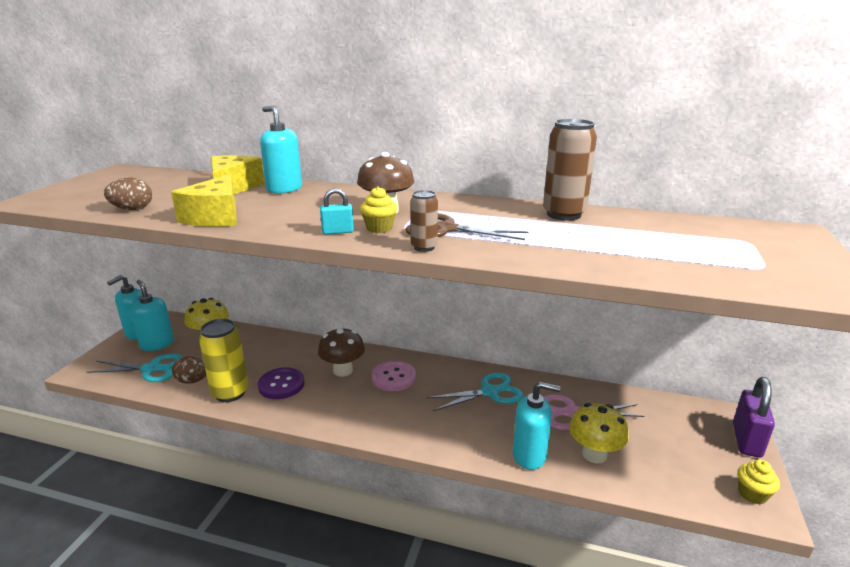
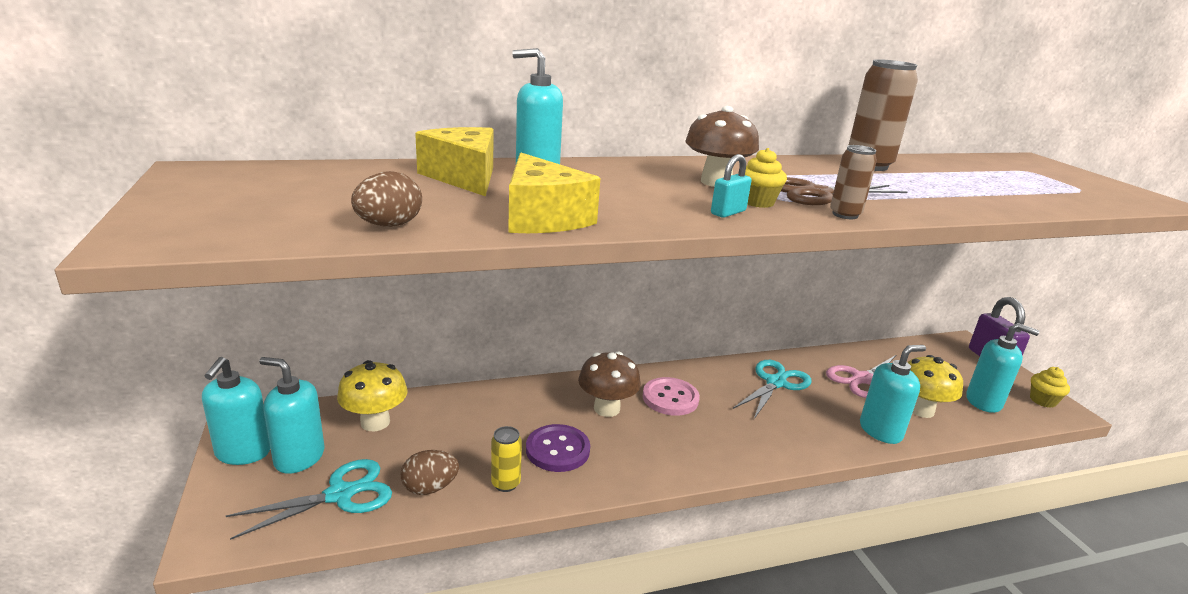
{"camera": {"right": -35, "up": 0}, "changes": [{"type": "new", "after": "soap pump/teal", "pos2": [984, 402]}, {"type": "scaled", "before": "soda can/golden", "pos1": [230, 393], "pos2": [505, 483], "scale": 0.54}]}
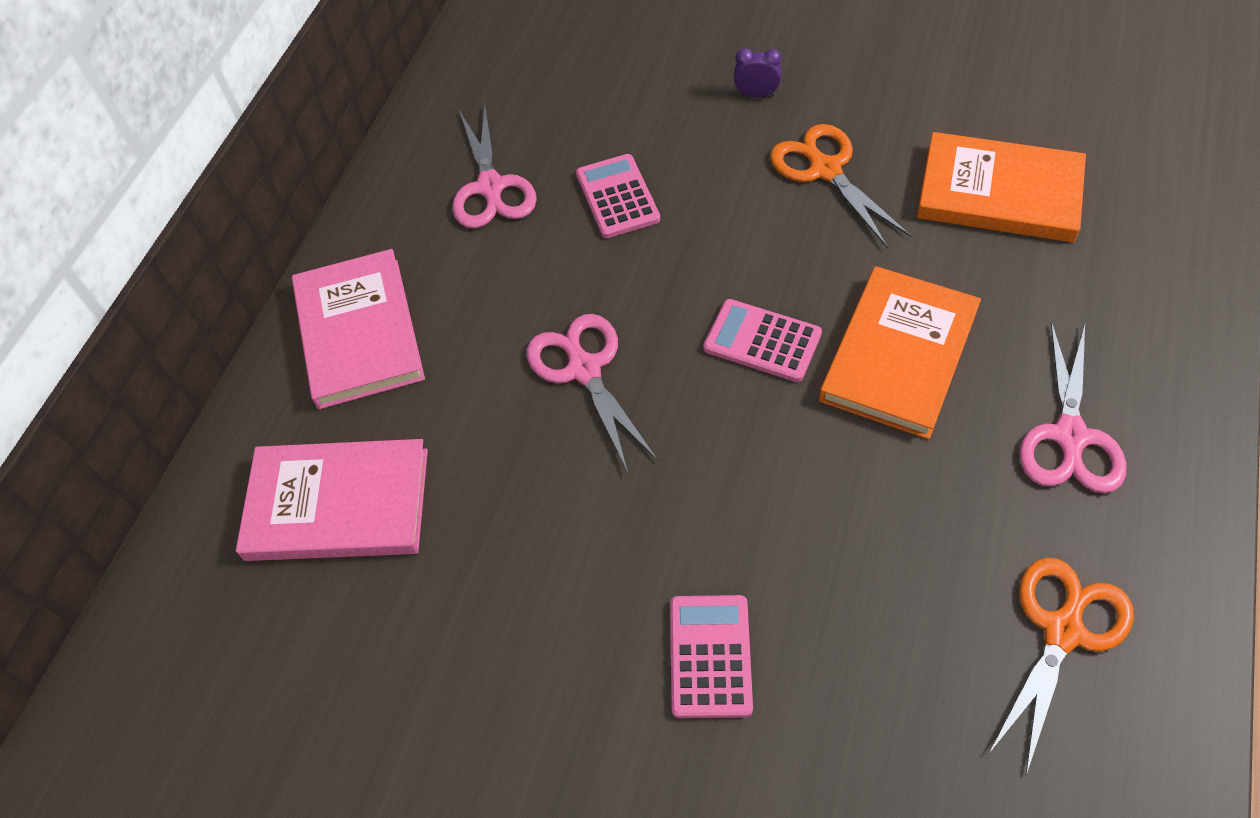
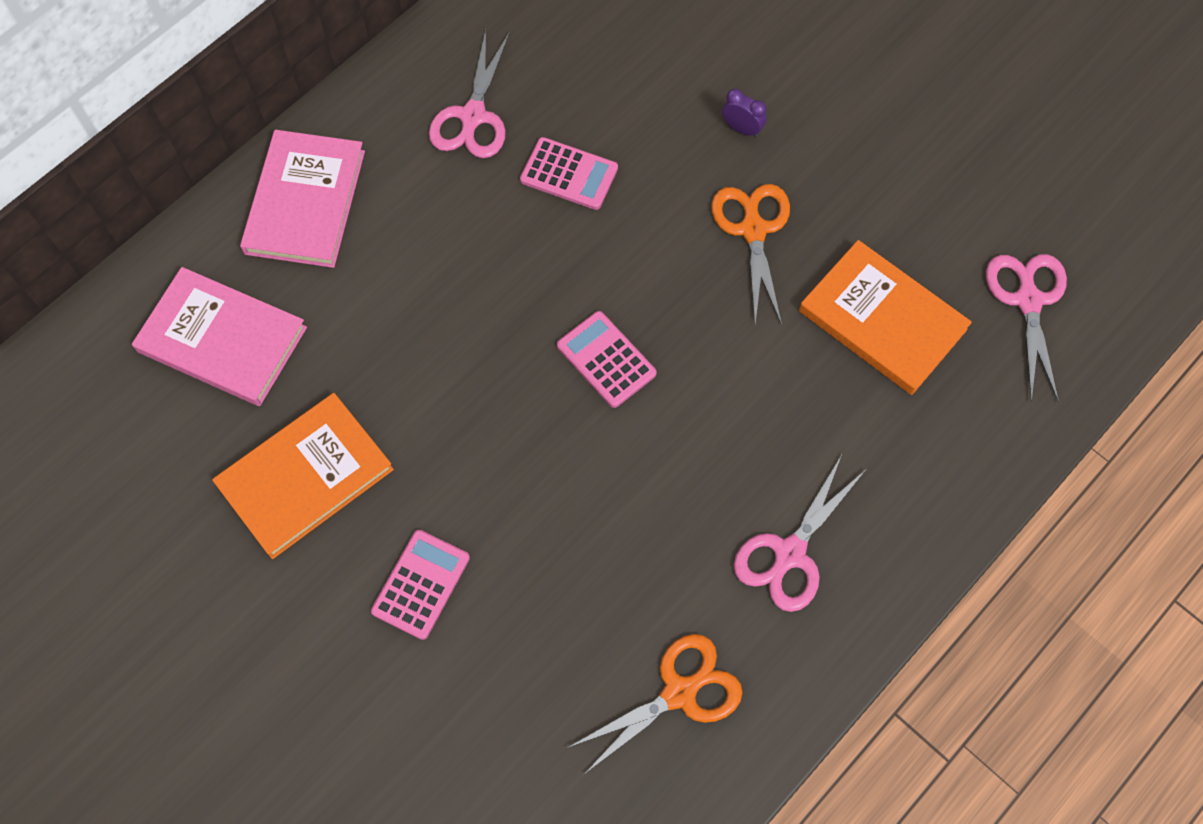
{"camera": {"right": 20, "up": 10}, "changes": [{"type": "shifted", "before": "pair of scissors/pink", "pos1": [583, 368], "pos2": [1028, 299]}, {"type": "shifted", "before": "hardback/orange-coloured", "pos1": [898, 355], "pos2": [305, 477]}, {"type": "rotated", "before": "calculator/pink", "pos1": [617, 197], "pos2": [569, 174], "turn": 105}]}
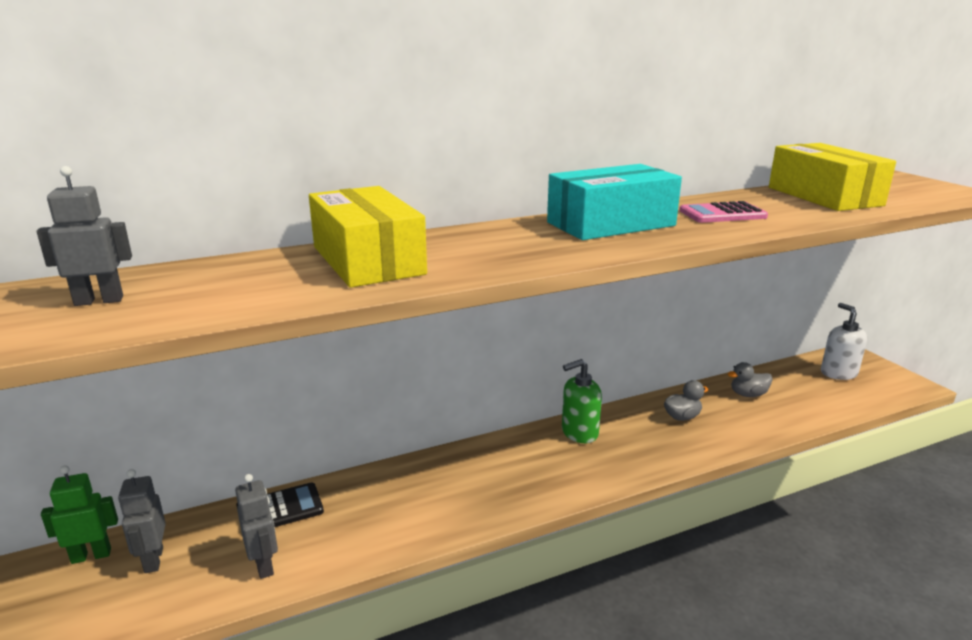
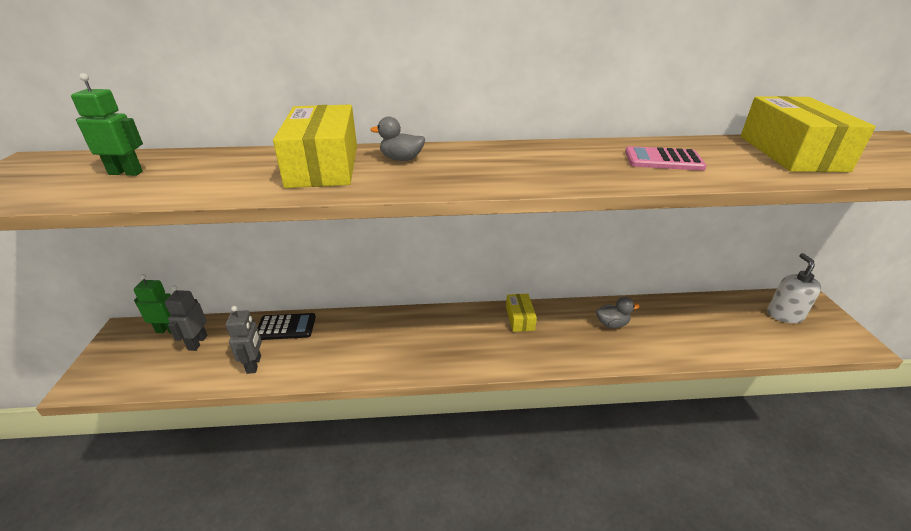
{"camera": {"right": 20, "up": 10}, "changes": [{"type": "gone", "before": "parcel/teal", "pos1": [611, 224]}, {"type": "shifted", "before": "duck/gray", "pos1": [748, 394], "pos2": [401, 159]}, {"type": "swapped", "before": "soap pump/leaf-green", "after": "parcel/golden", "pos1": [579, 433], "pos2": [520, 318]}, {"type": "repainted", "before": "robot/gray", "after": "robot/leaf-green", "pos1": [99, 301], "pos2": [126, 173]}]}
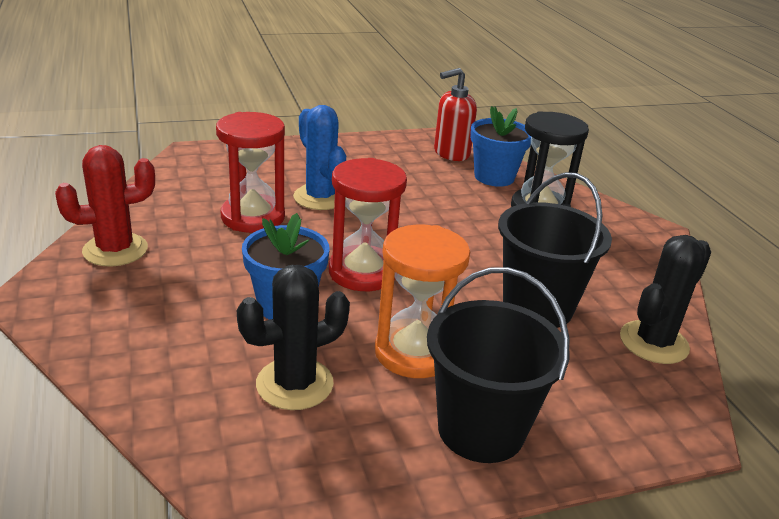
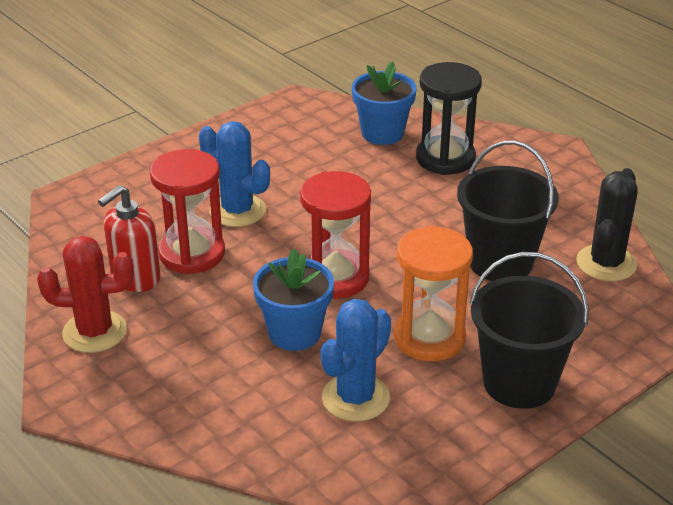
{"camera": {"right": -20, "up": 5}, "changes": [{"type": "shifted", "before": "soap pump/red", "pos1": [451, 153], "pos2": [135, 278]}, {"type": "repainted", "before": "saguaro cactus/ebony", "after": "saguaro cactus/cobalt", "pos1": [294, 384], "pos2": [355, 398]}, {"type": "rotated", "before": "saguaro cactus/red", "pos1": [115, 250], "pos2": [95, 332], "turn": 45}]}
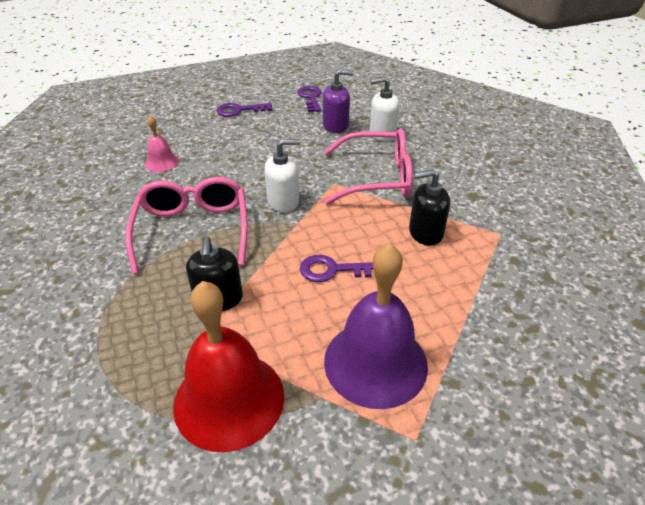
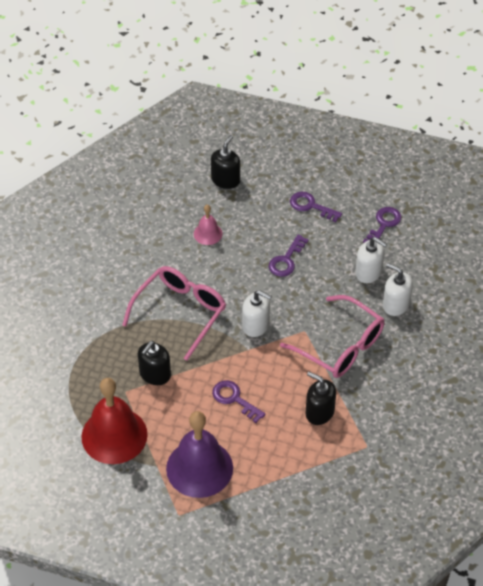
{"camera": {"right": 40, "up": 10}, "changes": [{"type": "new", "after": "soap pump/ebony", "pos2": [225, 180]}, {"type": "new", "after": "latchkey/royal purple", "pos2": [286, 260]}, {"type": "repainted", "before": "soap pump/royal purple", "after": "soap pump/pure white", "pos1": [335, 126], "pos2": [368, 272]}]}
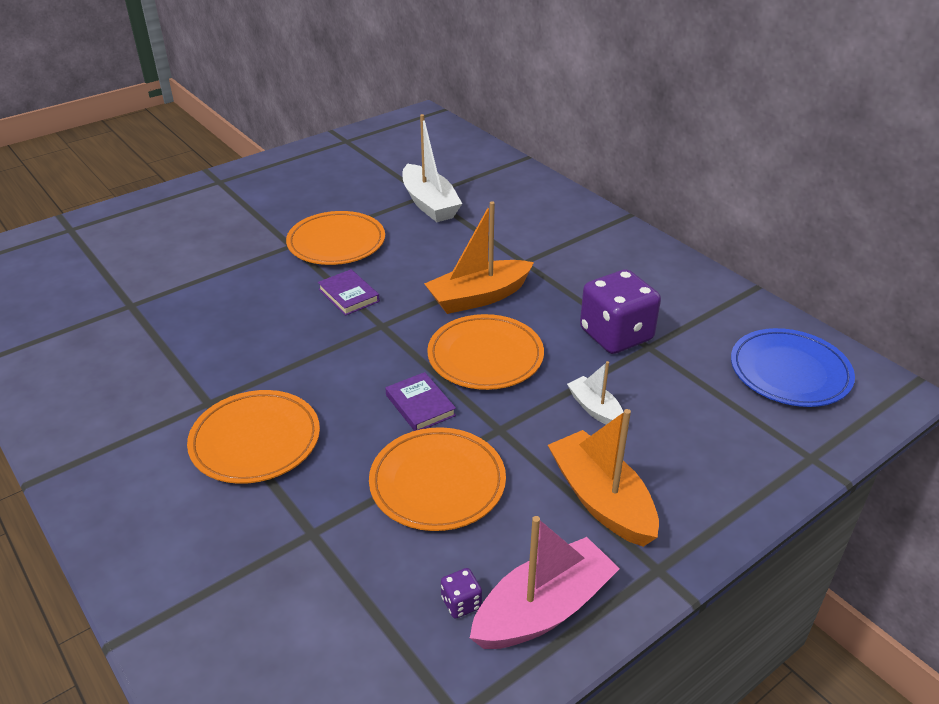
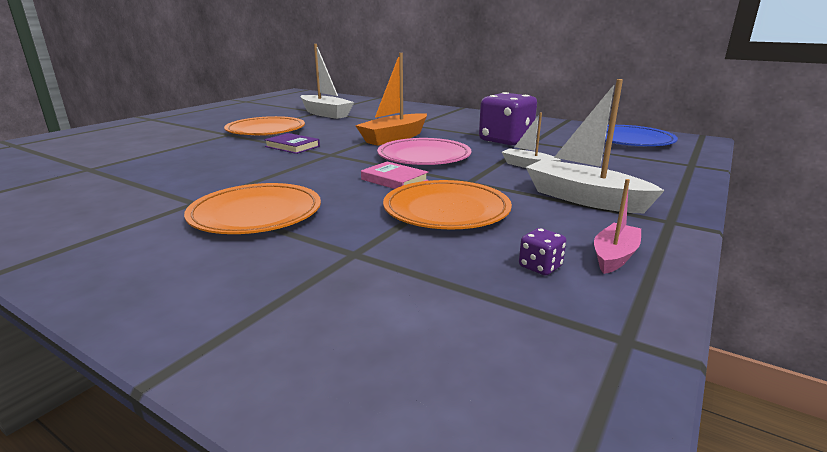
{"camera": {"right": -20, "up": -15}, "changes": [{"type": "repainted", "before": "hardback/royal purple", "after": "hardback/pink", "pos1": [420, 405], "pos2": [394, 180]}, {"type": "repainted", "before": "flat dish/orange-coloured", "after": "flat dish/pink", "pos1": [485, 356], "pos2": [424, 156]}, {"type": "repainted", "before": "boat/orange-coloured", "after": "boat/pure white", "pos1": [601, 500], "pos2": [584, 198]}, {"type": "scaled", "before": "boat/pink", "pos1": [543, 609], "pos2": [614, 256], "scale": 0.55}]}
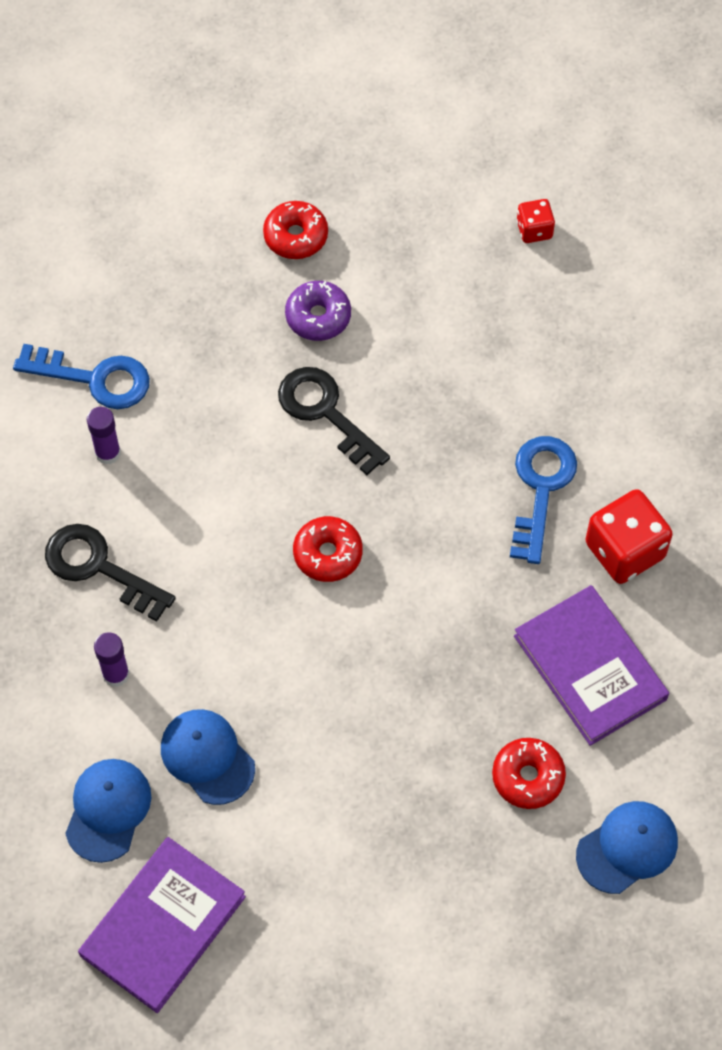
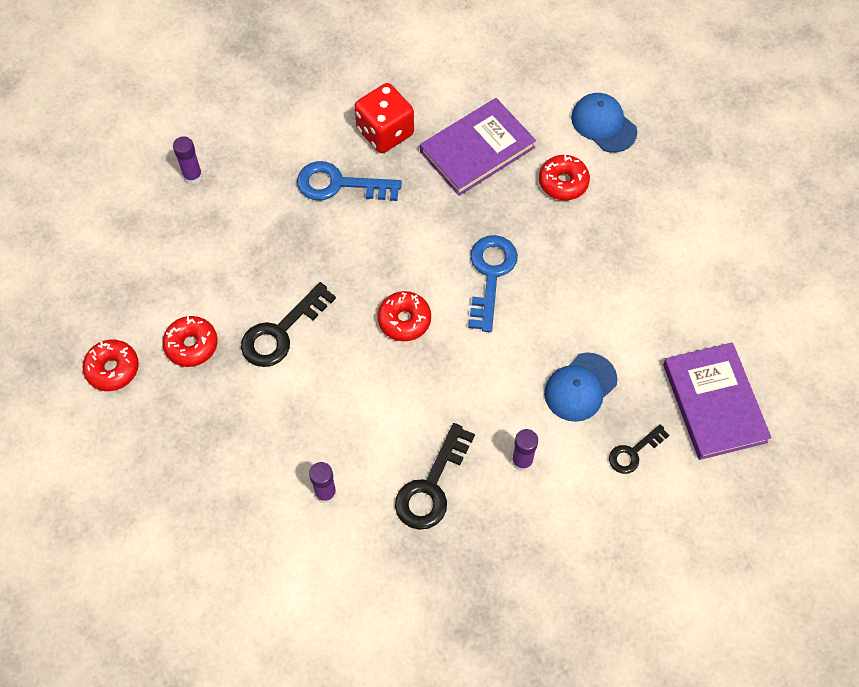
{"camera": {"right": -95, "up": 0}, "changes": [{"type": "gone", "before": "game die/red", "pos1": [534, 230]}, {"type": "new", "after": "glue/royal purple", "pos2": [193, 176]}, {"type": "shifted", "before": "latchkey/cobalt", "pos1": [94, 378], "pos2": [490, 275]}, {"type": "swapped", "before": "peaked cap/cobalt", "after": "latchkey/ebony", "pos1": [108, 810], "pos2": [633, 452]}, {"type": "repainted", "before": "donut/royal purple", "after": "donut/red", "pos1": [318, 316], "pos2": [191, 345]}, {"type": "rotated", "before": "hardback/royal purple", "pos1": [163, 926], "pos2": [714, 403], "turn": 45}]}
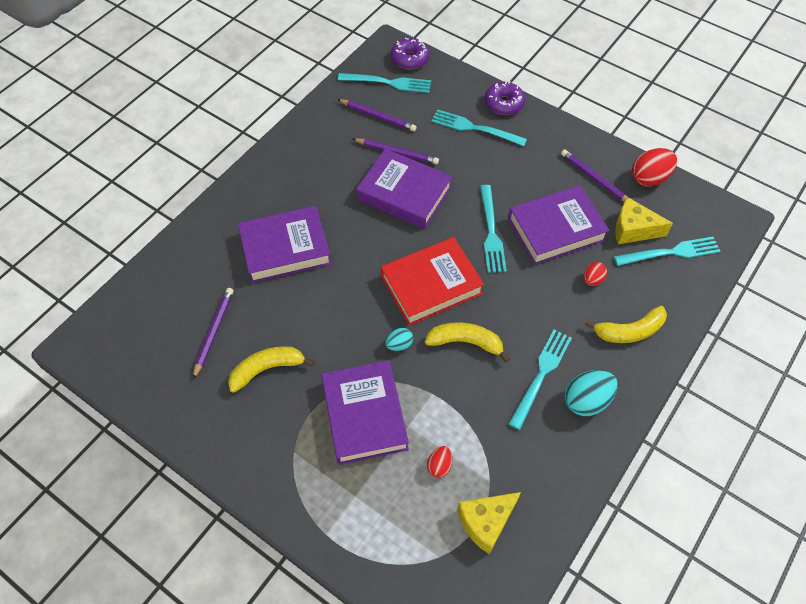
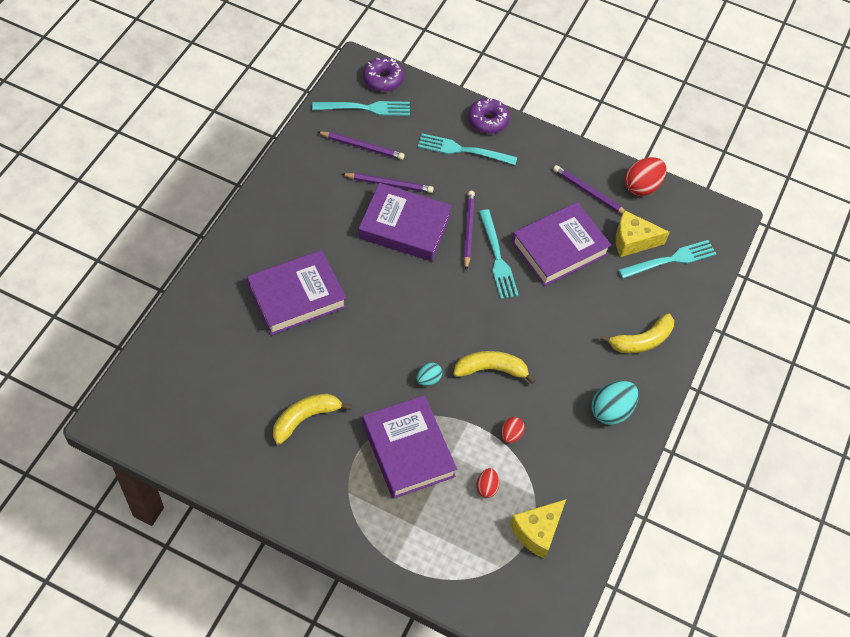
{"camera": {"right": -15, "up": 0}, "changes": [{"type": "gone", "before": "hardback/red", "pos1": [431, 285]}, {"type": "gone", "before": "table fork/teal", "pos1": [541, 374]}, {"type": "shifted", "before": "pencil/royal purple", "pos1": [214, 332], "pos2": [468, 230]}, {"type": "shifted", "before": "egg shape/red", "pos1": [592, 280], "pos2": [511, 434]}]}
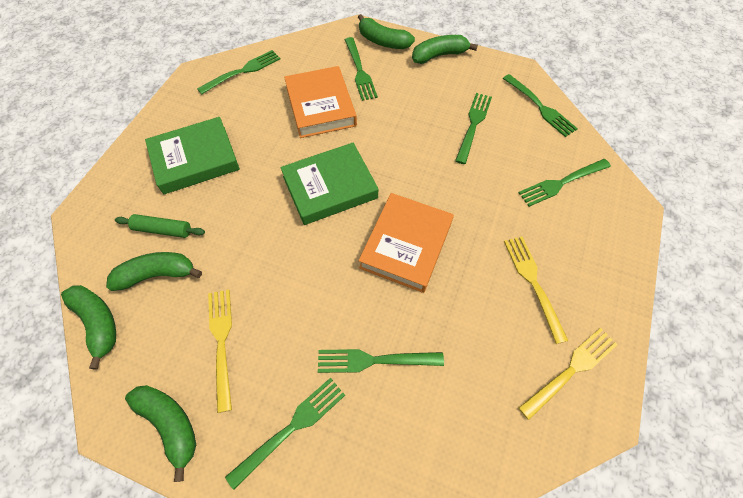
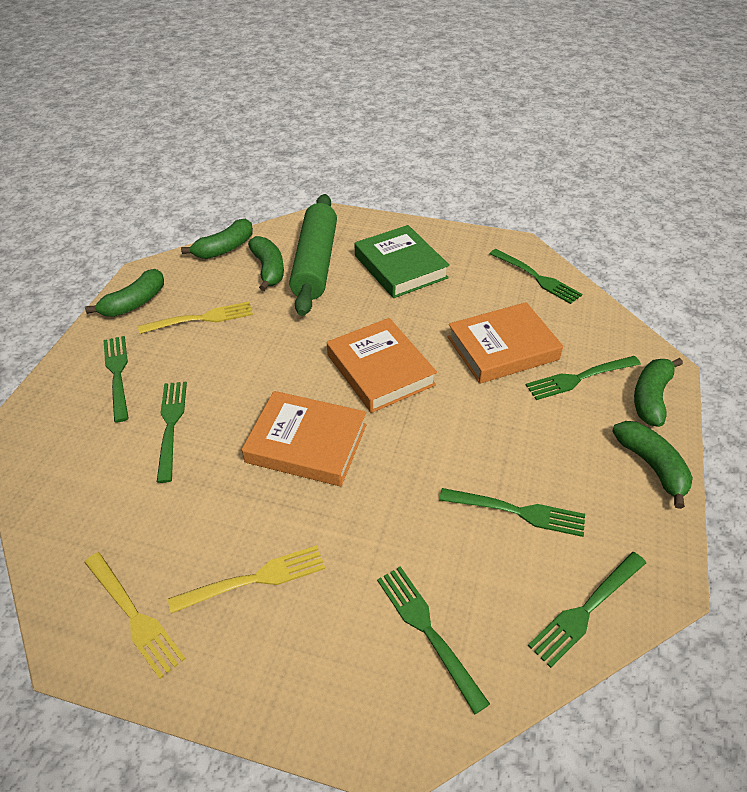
{"camera": {"right": 85, "up": -15}, "changes": [{"type": "repainted", "before": "hardback/leaf-green", "after": "hardback/orange-coloured", "pos1": [330, 187], "pos2": [380, 370]}, {"type": "rotated", "before": "table fork/leaf-green", "pos1": [292, 427], "pos2": [117, 374], "turn": -150}, {"type": "scaled", "before": "rolling pin/leaf-green", "pos1": [163, 230], "pos2": [315, 263], "scale": 2.2}]}
